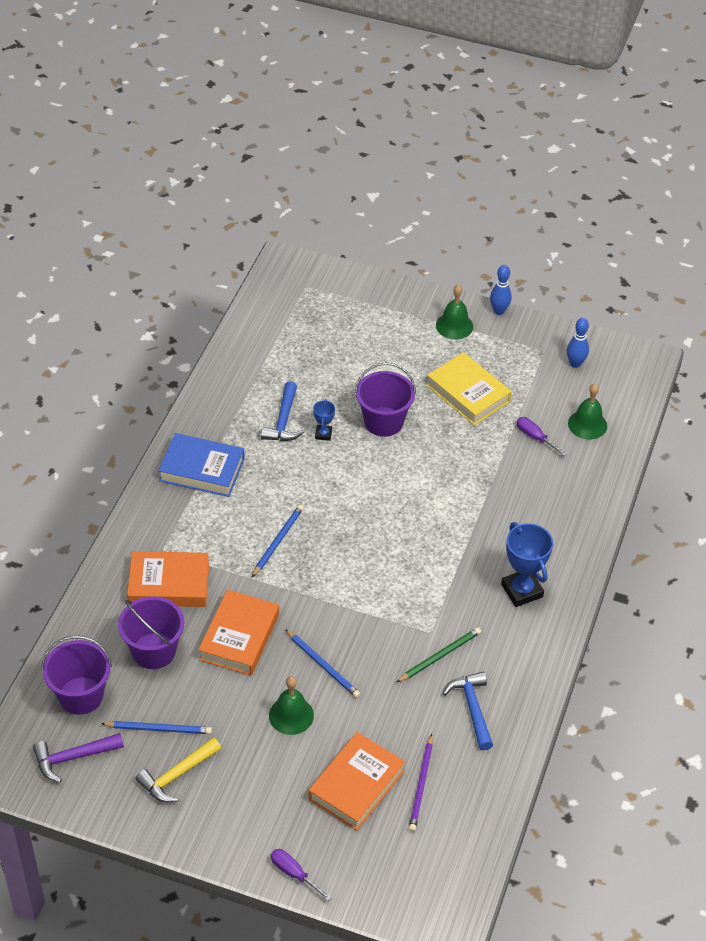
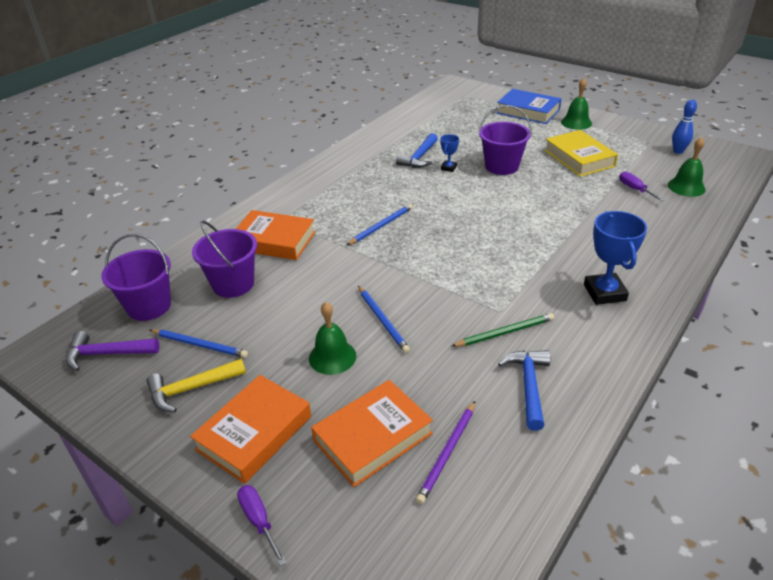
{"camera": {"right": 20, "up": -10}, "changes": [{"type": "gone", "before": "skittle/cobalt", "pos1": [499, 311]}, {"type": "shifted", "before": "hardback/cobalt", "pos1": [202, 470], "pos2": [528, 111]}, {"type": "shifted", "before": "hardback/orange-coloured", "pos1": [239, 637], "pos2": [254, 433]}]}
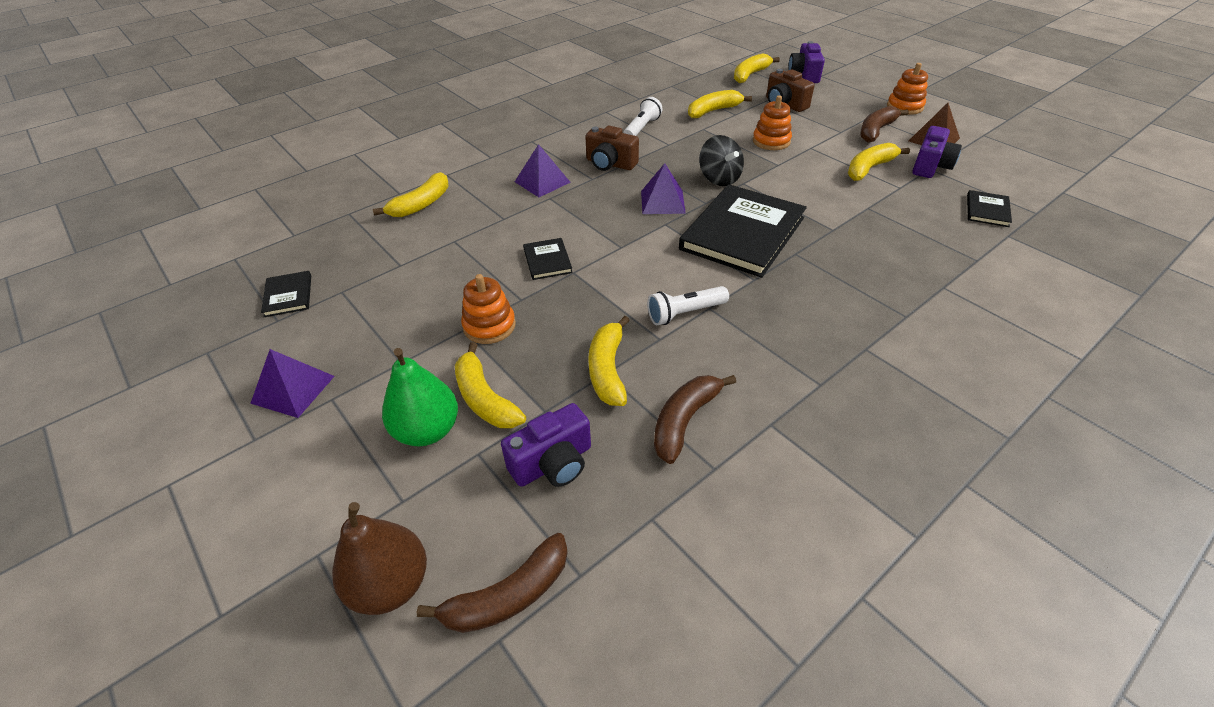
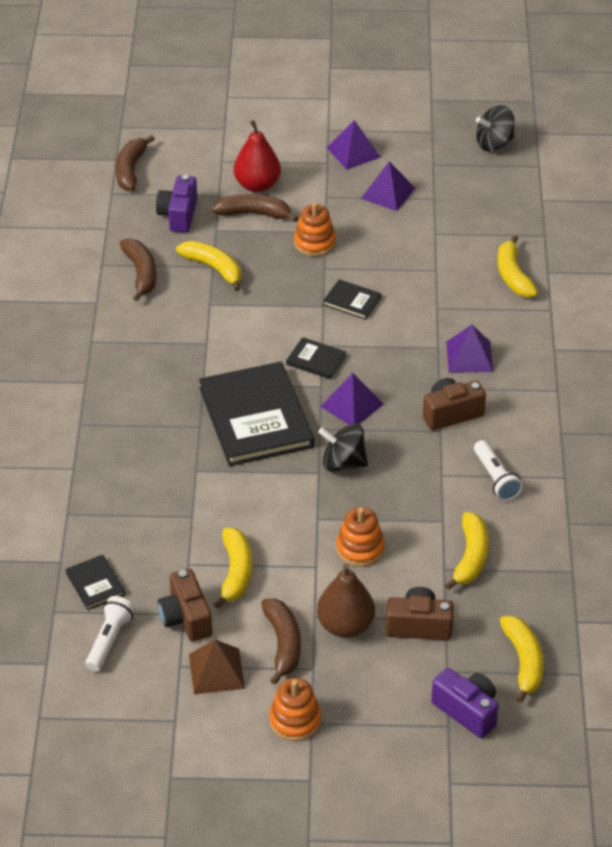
{"camera": {"right": 130, "up": 0}, "changes": [{"type": "new", "after": "pyramid shape/royal purple", "pos2": [388, 193]}, {"type": "new", "after": "toy top/ebony", "pos2": [494, 143]}, {"type": "shifted", "before": "hardback/ebony", "pos1": [288, 295], "pos2": [316, 360]}, {"type": "shifted", "before": "pear fruit/russet", "pos1": [390, 584], "pos2": [345, 626]}, {"type": "shifted", "before": "pocket torch/pure white", "pos1": [685, 313], "pos2": [109, 640]}, {"type": "repainted", "before": "pear fruit/leaf-green", "after": "pear fruit/red", "pos1": [427, 430], "pos2": [257, 185]}, {"type": "repainted", "before": "banana/golden", "after": "banana/russet", "pos1": [485, 399], "pos2": [253, 213]}, {"type": "repainted", "before": "compact camera/royal purple", "after": "compact camera/russet", "pos1": [930, 166], "pos2": [186, 618]}]}
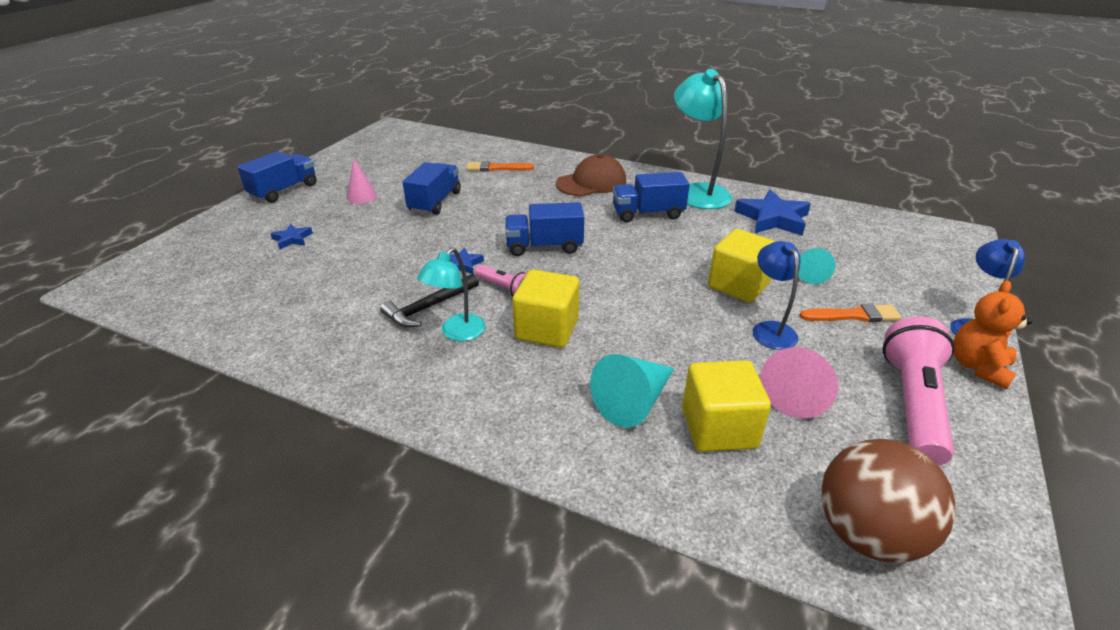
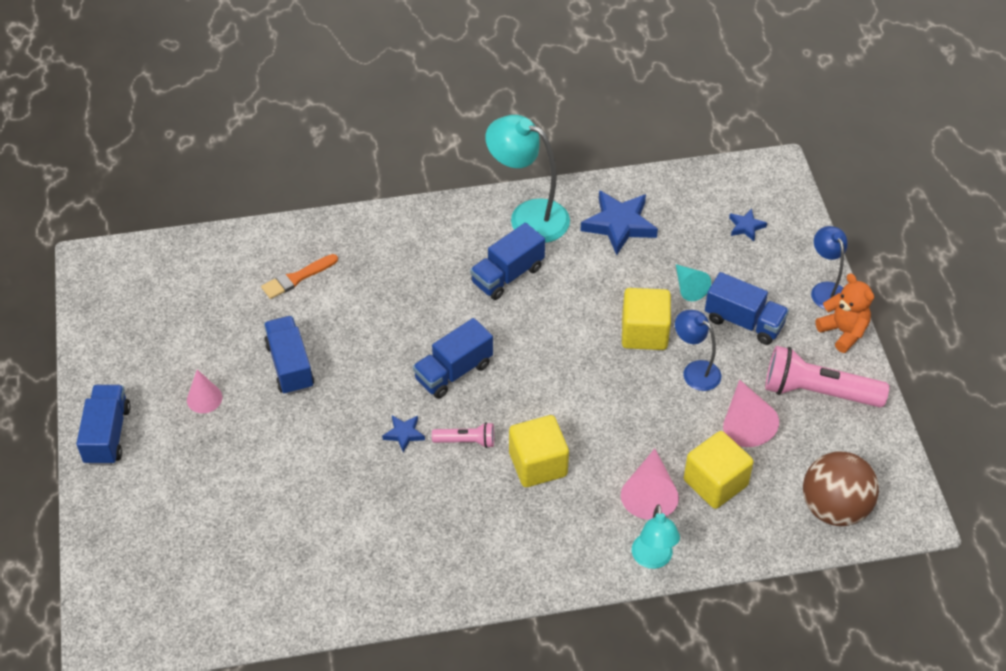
{"camera": {"right": -35, "up": 15}, "changes": [{"type": "gone", "before": "hammer/ebony", "pos1": [428, 307]}, {"type": "gone", "before": "peaked cap/russet", "pos1": [591, 182]}, {"type": "shifted", "before": "star/cobalt", "pos1": [292, 239], "pos2": [746, 227]}, {"type": "shifted", "before": "desk lamp/teal", "pos1": [457, 333], "pos2": [653, 559]}, {"type": "swapped", "before": "brush/orange-coloured", "after": "truck/cobalt", "pos1": [853, 315], "pos2": [744, 322]}, {"type": "repainted", "before": "solid cone/teal", "after": "solid cone/pink", "pos1": [634, 401], "pos2": [649, 493]}, {"type": "rotated", "before": "pocket torch/pink", "pos1": [913, 404], "pos2": [818, 392], "turn": -60}, {"type": "rotated", "before": "teddy bear/orange-coloured", "pos1": [978, 367], "pos2": [843, 332], "turn": 150}]}
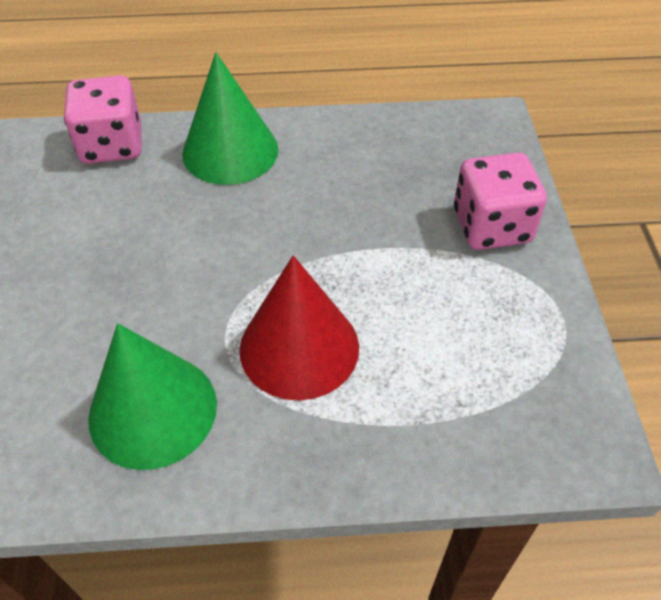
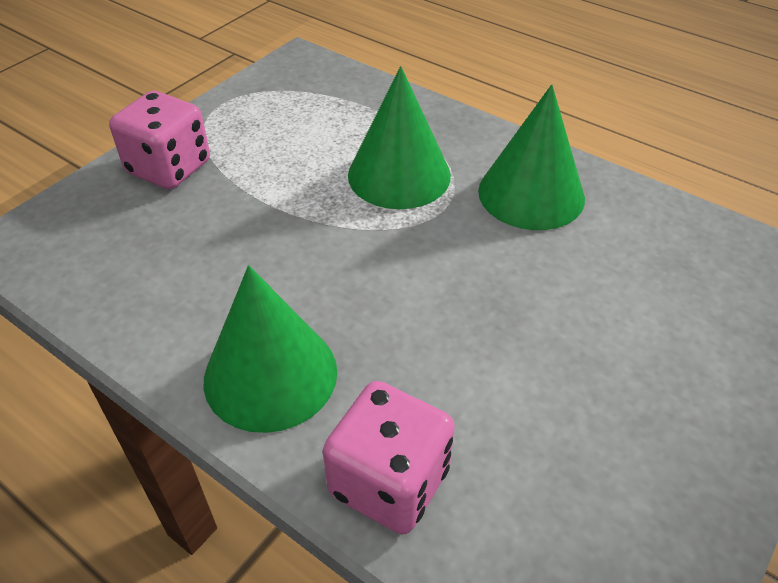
{"camera": {"right": -140, "up": -5}, "changes": [{"type": "repainted", "before": "solid cone/red", "after": "solid cone/leaf-green", "pos1": [299, 347], "pos2": [399, 175]}]}
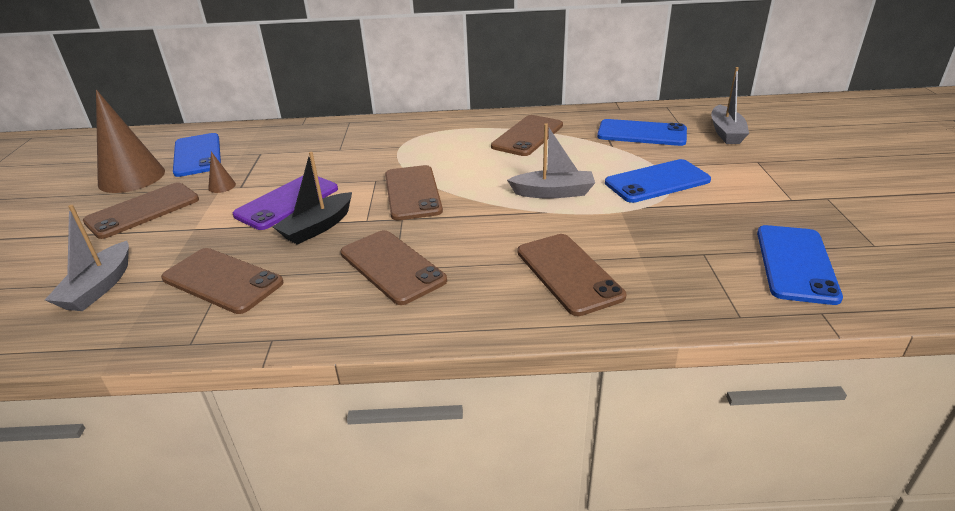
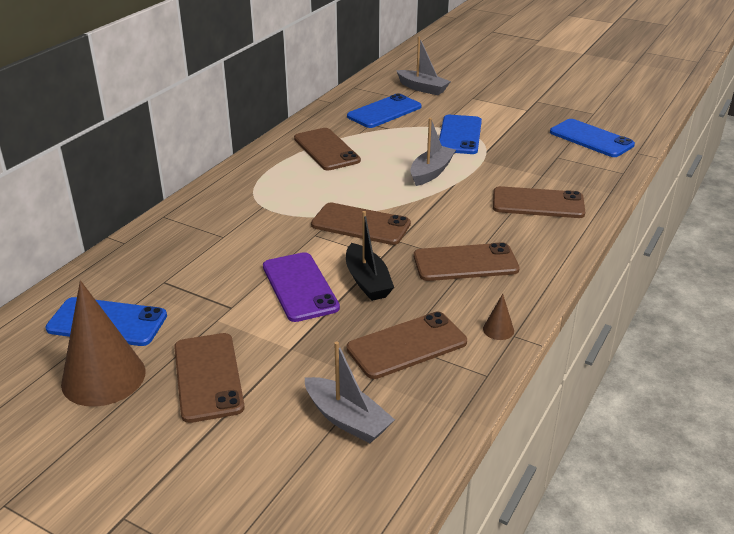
{"camera": {"right": -60, "up": 0}, "changes": [{"type": "shifted", "before": "solid cone/russet", "pos1": [222, 186], "pos2": [498, 330]}]}
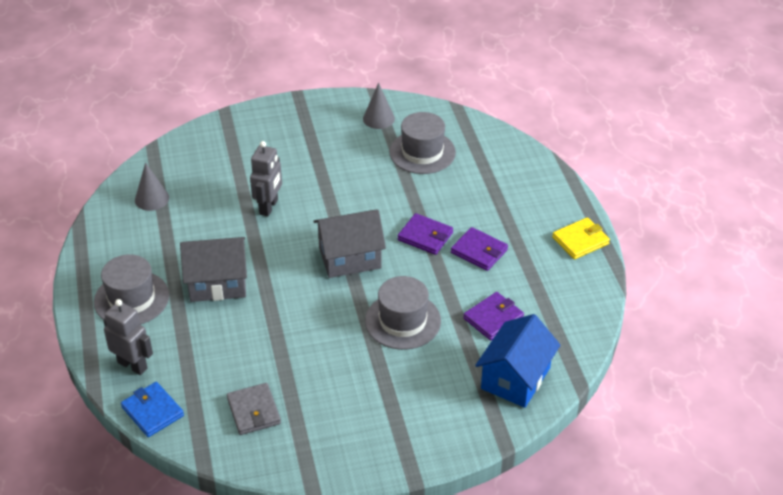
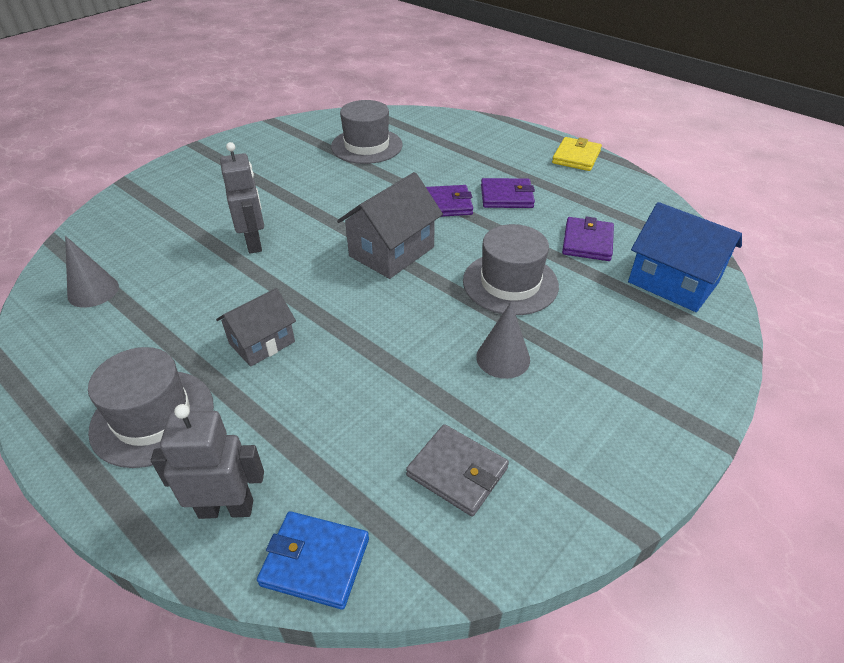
{"camera": {"right": -35, "up": 0}, "changes": [{"type": "shifted", "before": "solid cone/gray", "pos1": [378, 118], "pos2": [503, 358]}, {"type": "rotated", "before": "toy house/cobalt", "pos1": [515, 378], "pos2": [673, 282], "turn": -45}, {"type": "scaled", "before": "toy house/gray", "pos1": [217, 283], "pos2": [262, 342], "scale": 0.65}]}
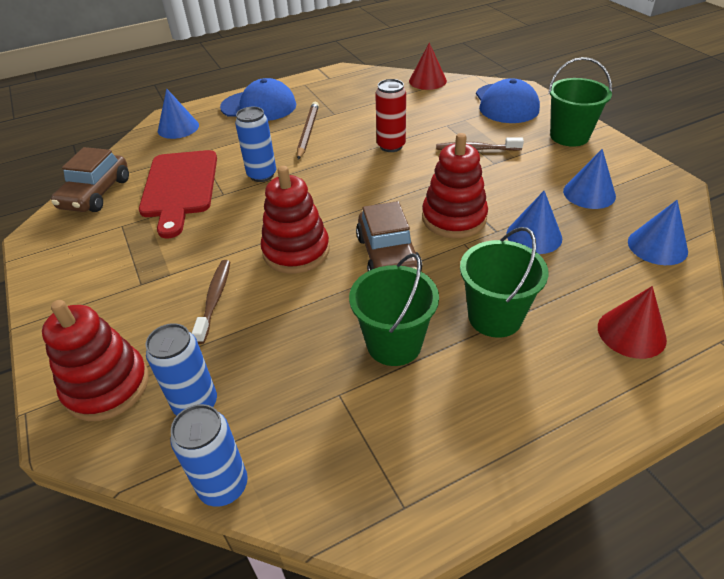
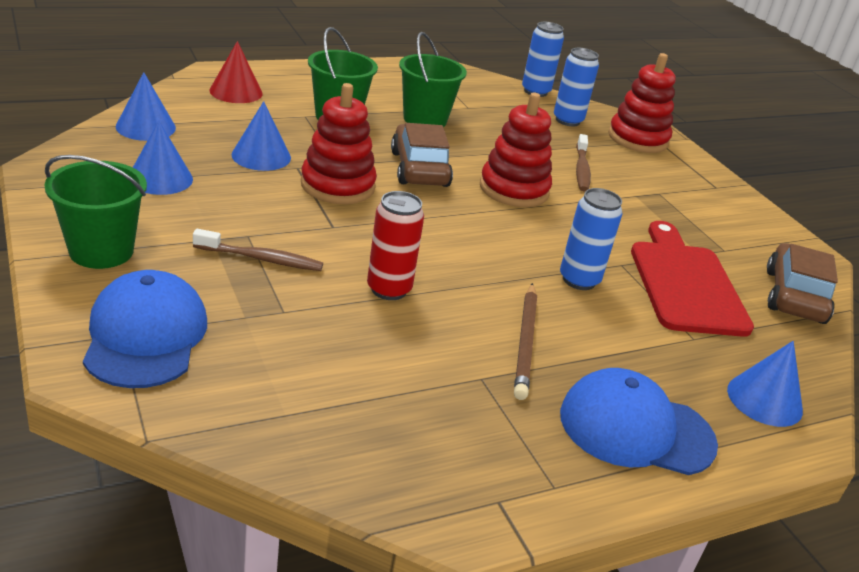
{"camera": {"right": 175, "up": -10}, "changes": [{"type": "gone", "before": "solid cone/red", "pos1": [427, 81]}]}
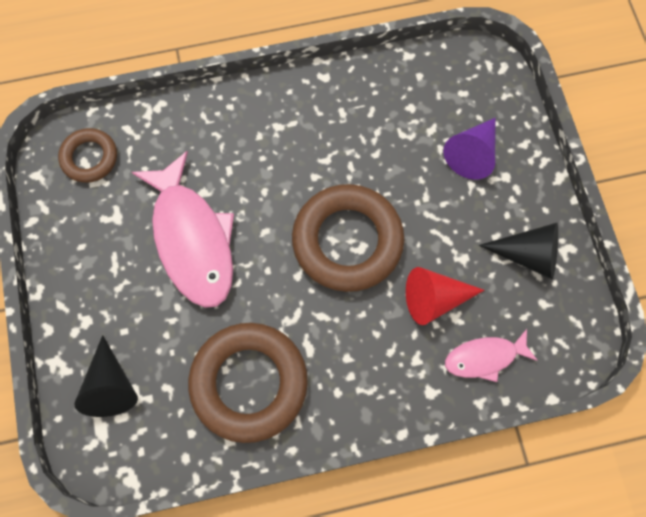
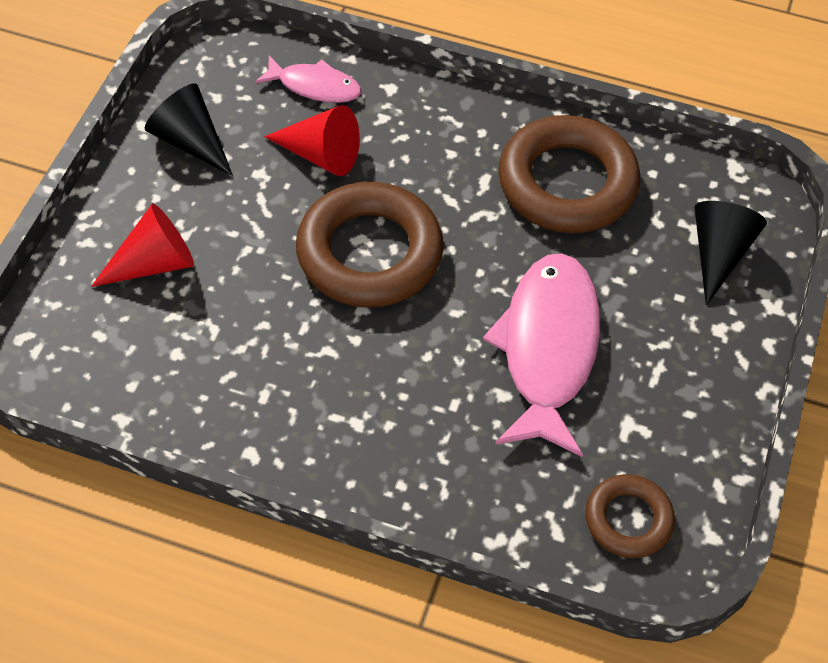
{"camera": {"right": -150, "up": -15}, "changes": [{"type": "repainted", "before": "solid cone/royal purple", "after": "solid cone/red", "pos1": [472, 154], "pos2": [154, 263]}]}
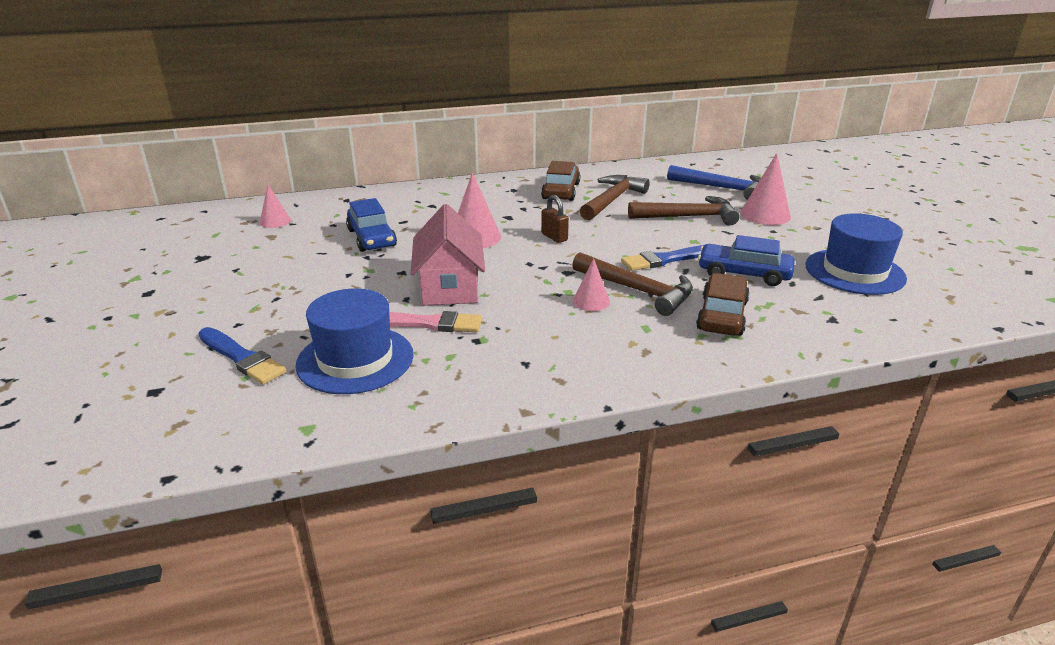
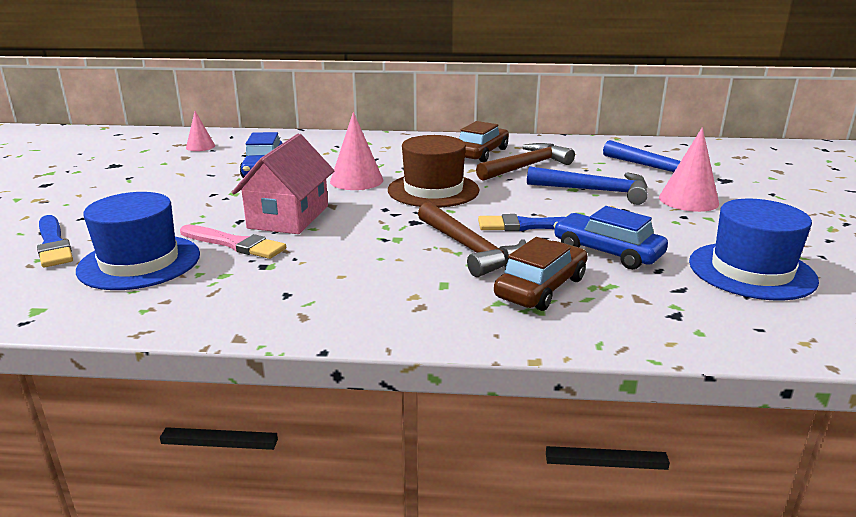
{"camera": {"right": 20, "up": -5}, "changes": [{"type": "gone", "before": "solid cone/pink", "pos1": [591, 301]}, {"type": "swapped", "before": "padlock/russet", "after": "top hat/russet", "pos1": [554, 237], "pos2": [433, 190]}, {"type": "repainted", "before": "hammer/russet", "after": "hammer/cobalt", "pos1": [688, 217], "pos2": [595, 191]}]}
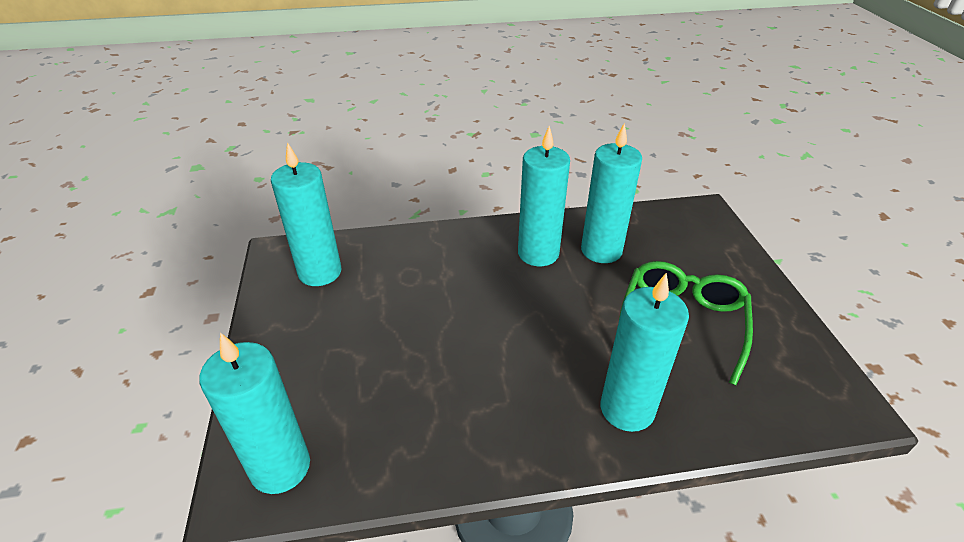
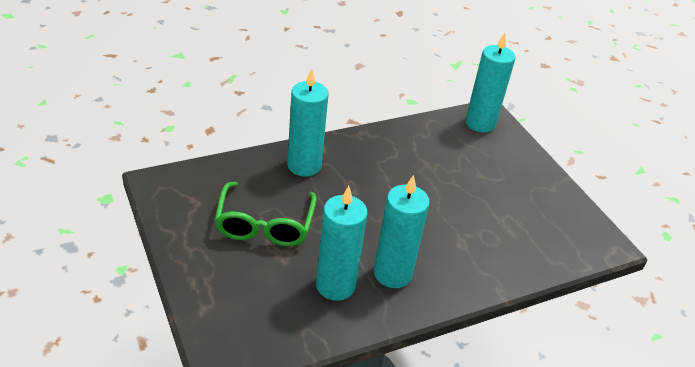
{"camera": {"right": 160, "up": 0}, "changes": [{"type": "gone", "before": "wax candle/teal", "pos1": [320, 272]}]}
